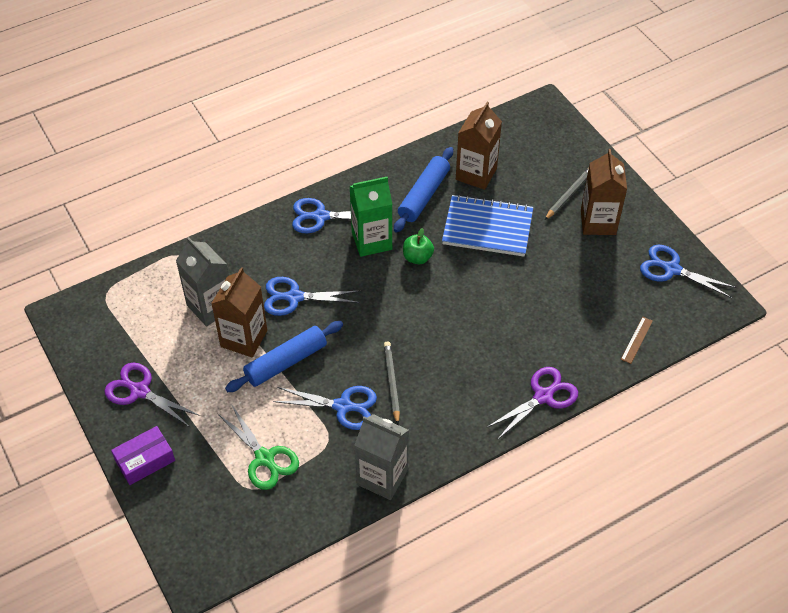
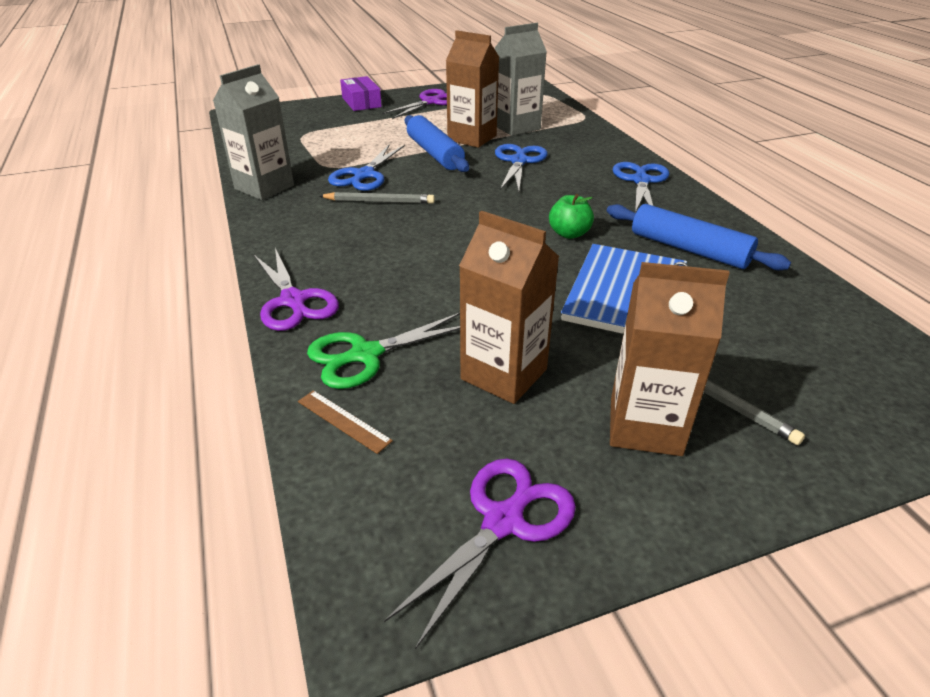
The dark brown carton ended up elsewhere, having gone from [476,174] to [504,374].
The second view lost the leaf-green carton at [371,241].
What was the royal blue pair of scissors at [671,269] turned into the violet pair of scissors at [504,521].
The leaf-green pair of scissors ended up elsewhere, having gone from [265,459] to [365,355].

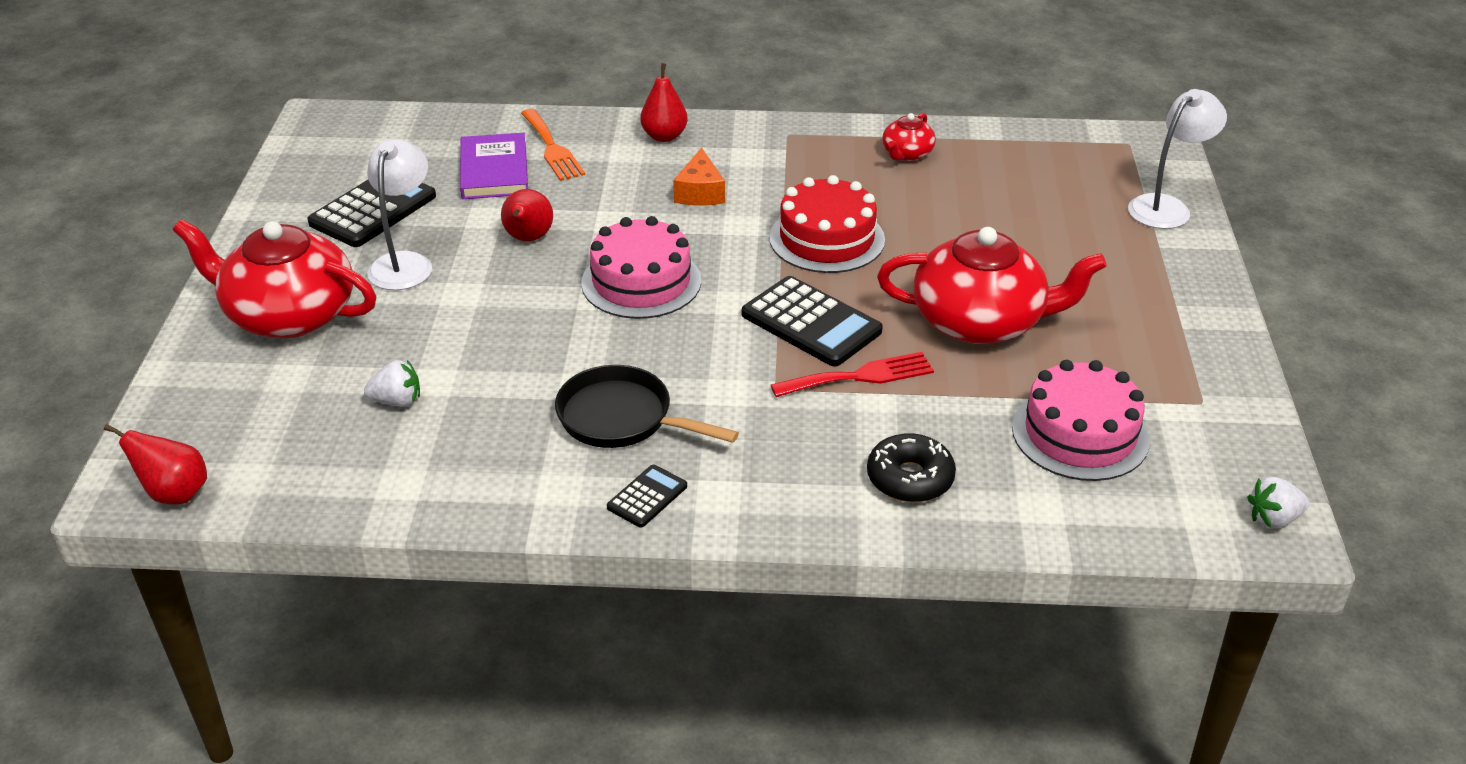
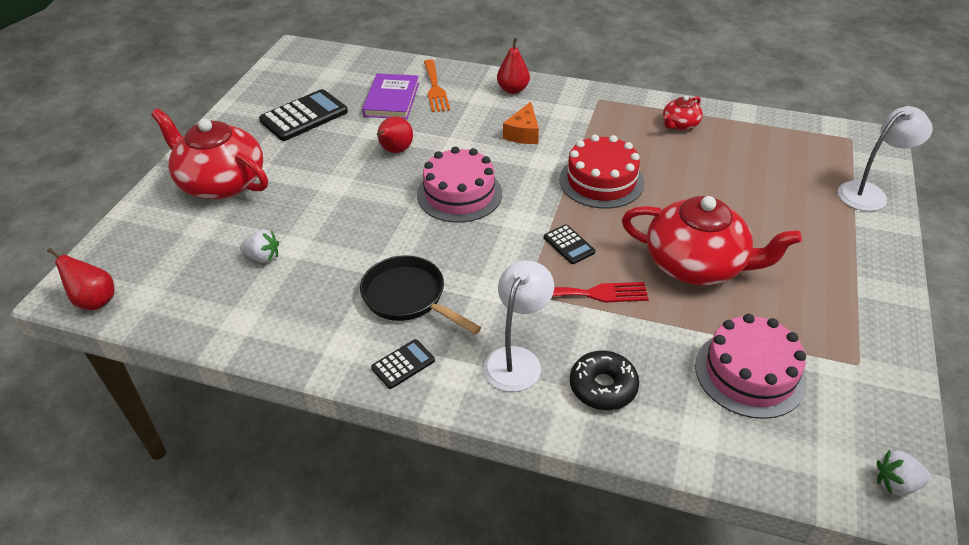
The white reading lamp ended up elsewhere, having gone from [405,263] to [517,359].
The size of the ebony calculator at [811,323] changed by a factor of 0.52.

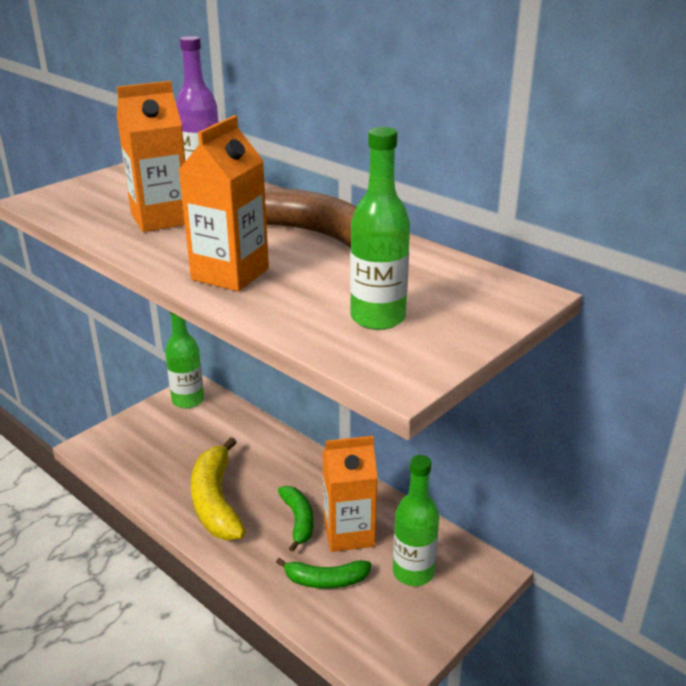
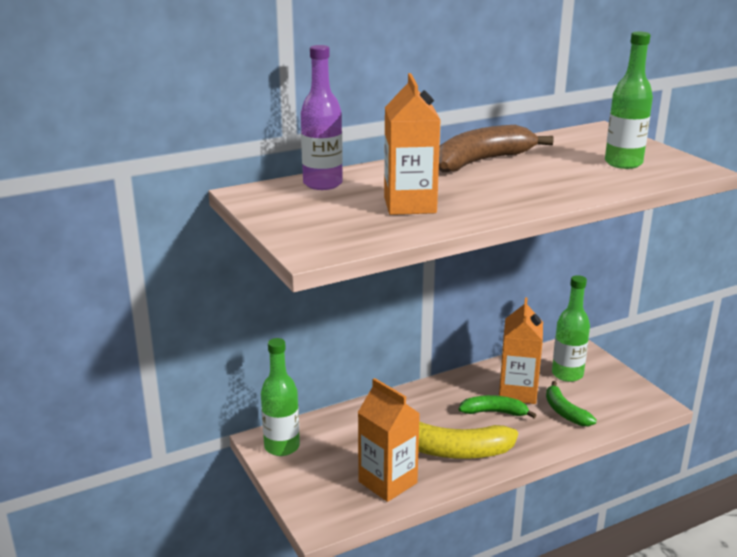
The bright orange carton ended up elsewhere, having gone from [230,274] to [387,482].
The leaf-green banana at [325,580] ended up facing another way, 135 degrees clockwise from before.

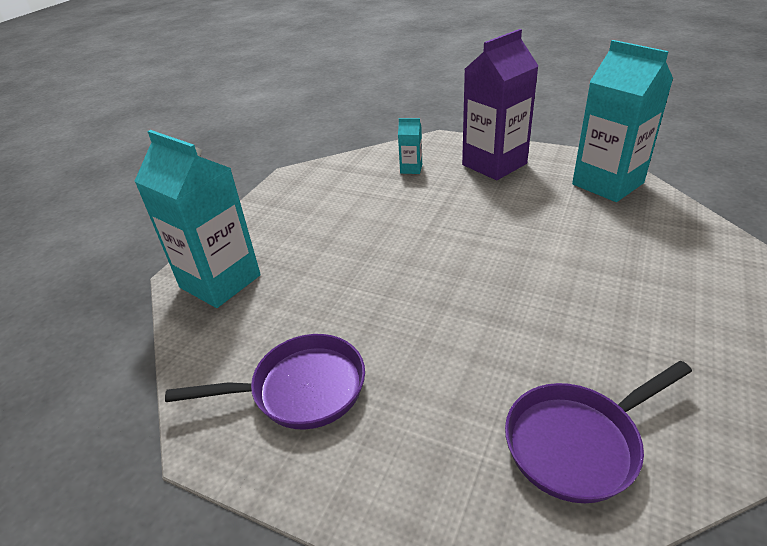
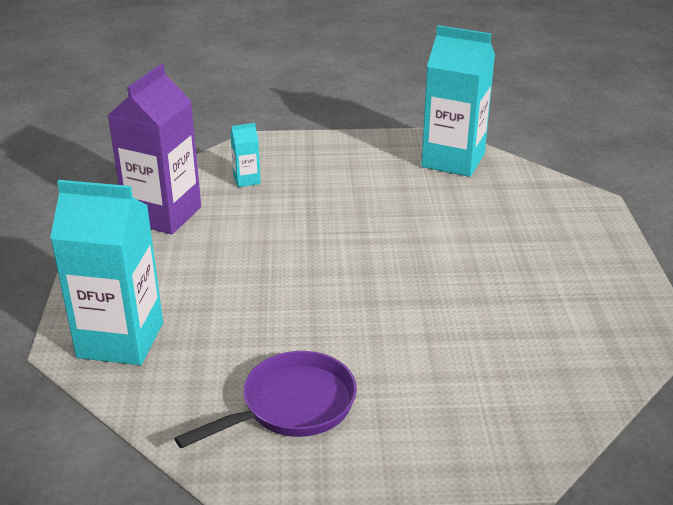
The violet carton ended up elsewhere, having gone from [494,164] to [163,214].
The second view lost the violet skillet at [577,443].

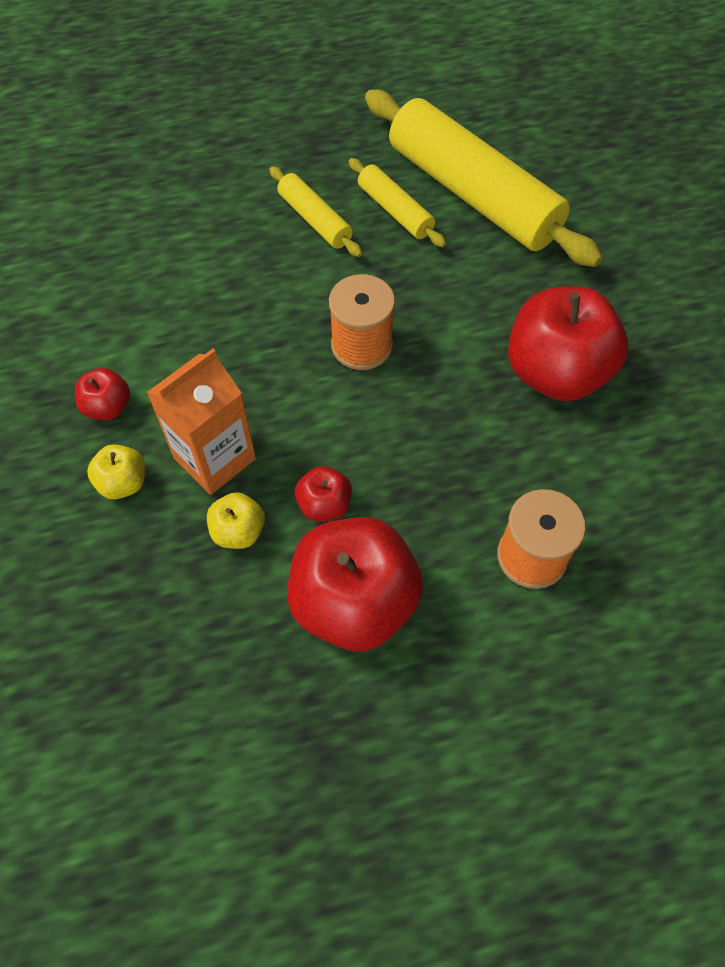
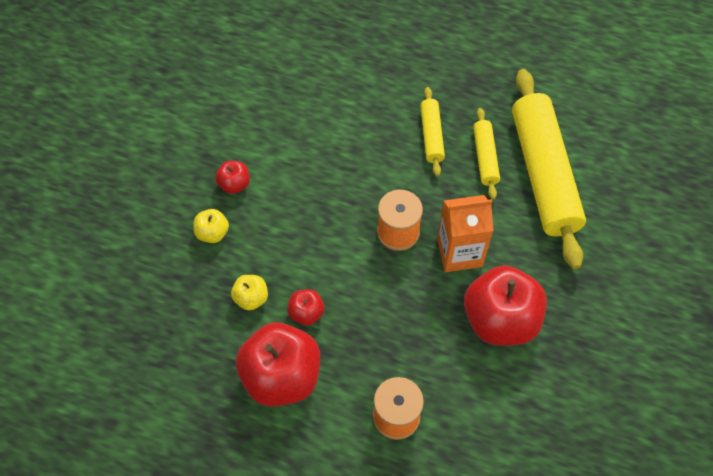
The bright orange carton ended up elsewhere, having gone from [214,458] to [459,252].

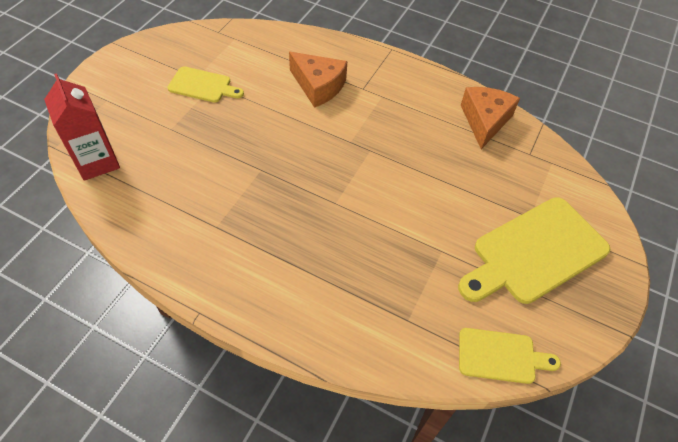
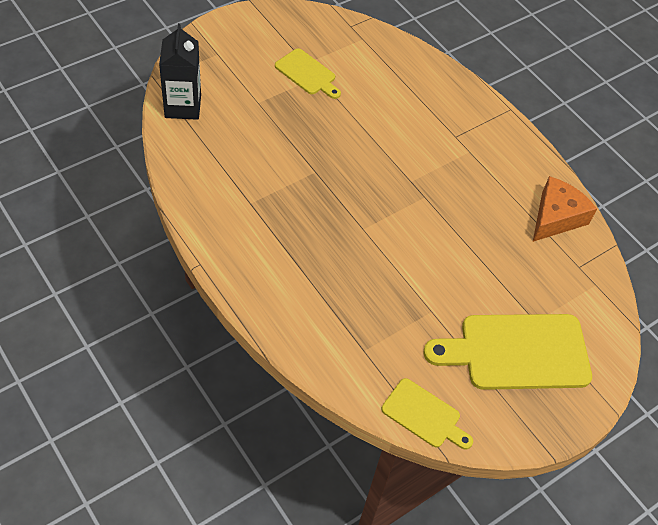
The second view lost the bright orange cheese at [318,86].
What was the scarlet carton at [97,162] turned into the ebony carton at [183,106].

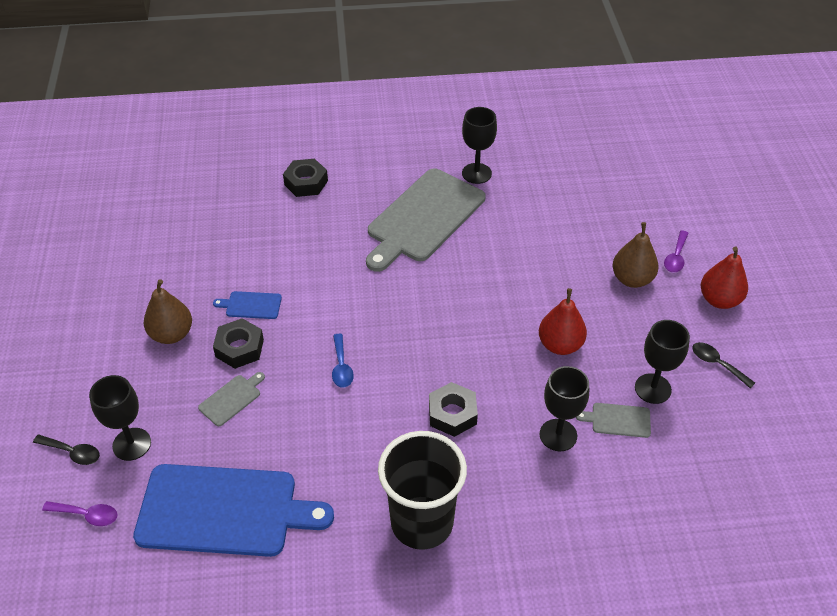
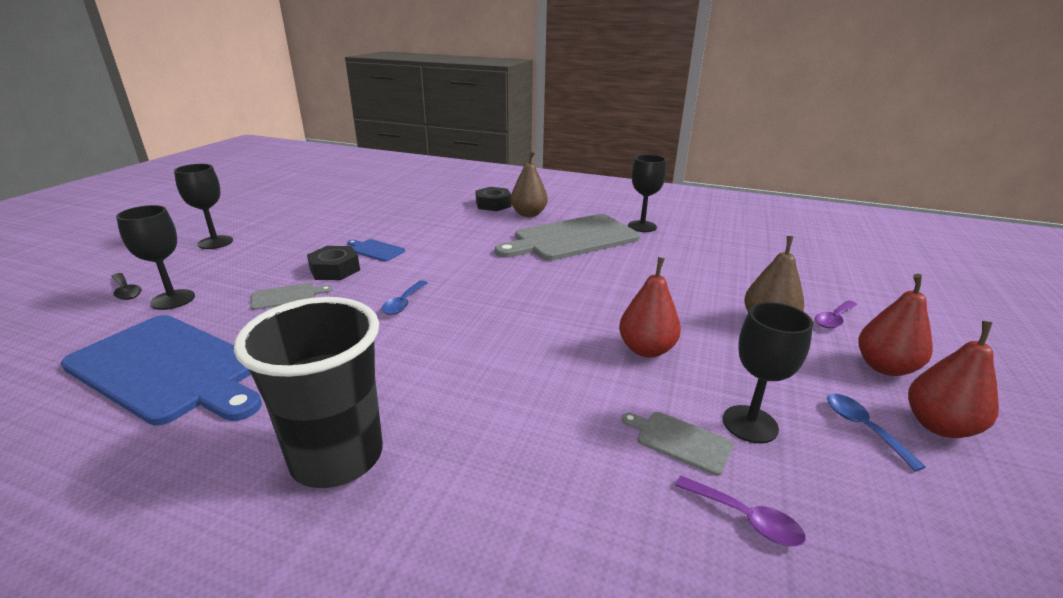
The dark brown pear fruit ended up elsewhere, having gone from [171,334] to [528,214].
What was the ebony spoon at [717,364] turned into the royal blue spoon at [863,428].
The ebony chalice ended up elsewhere, having gone from [558,435] to [215,242].
The second view lost the ebony hex nut at [452,414].
The violet spoon ended up elsewhere, having gone from [87,515] to [745,518].
The second view gained the scarlet pear fruit at [939,426].

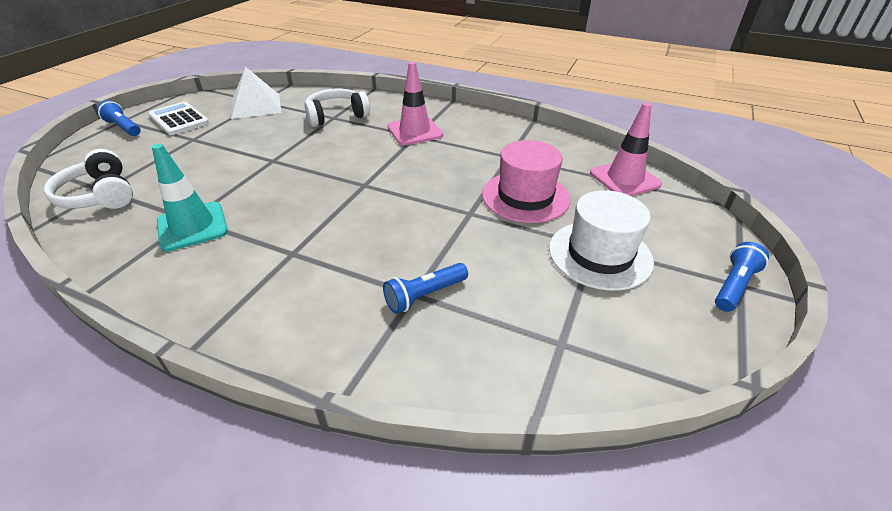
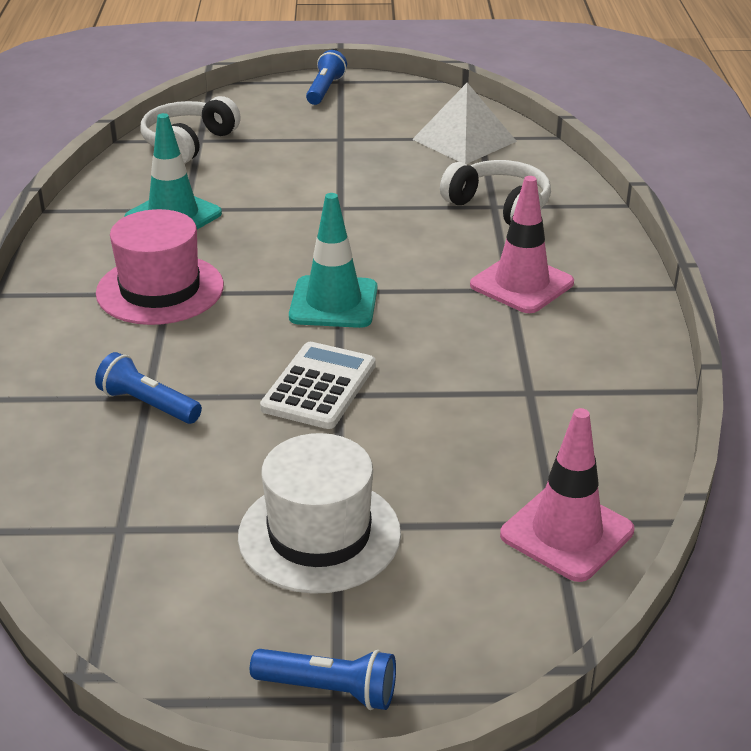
The white calculator ended up elsewhere, having gone from [179,119] to [319,387].
The rose-pink hat ended up elsewhere, having gone from [525,196] to [160,289].
The second view gained the aqua safety cone at [333,303].

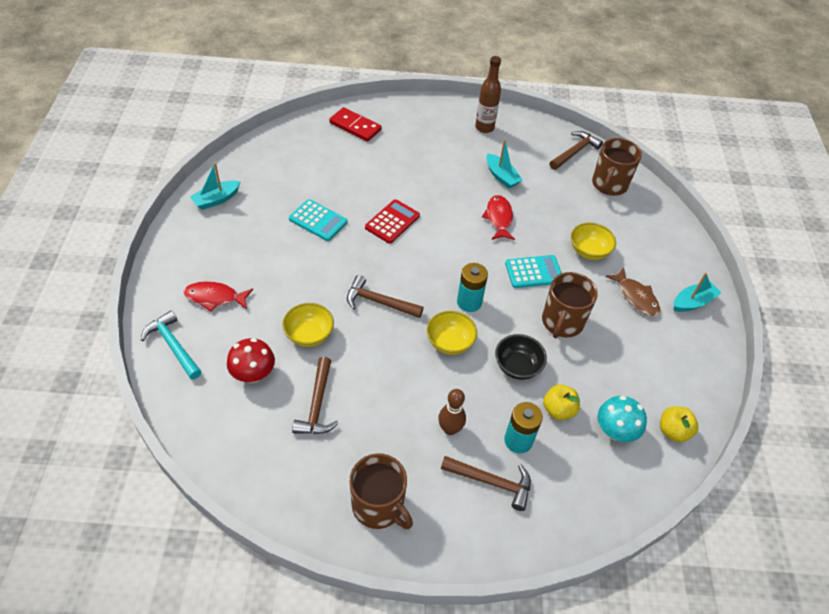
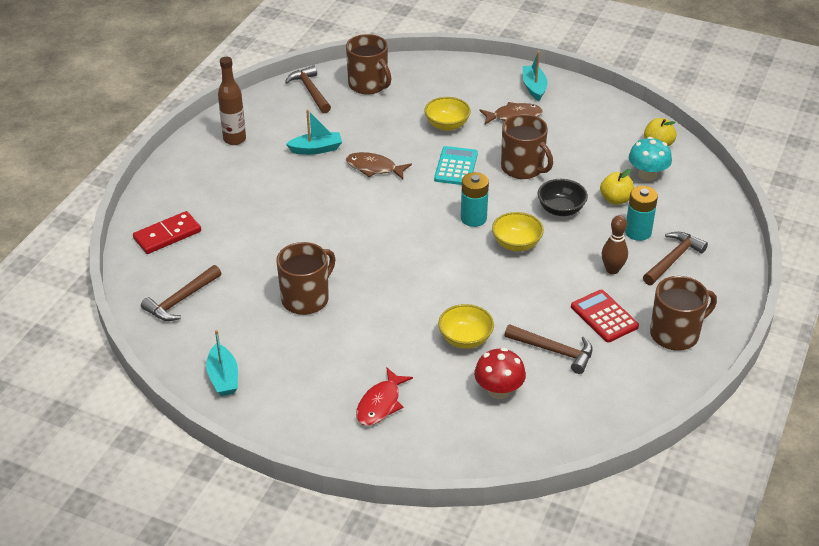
What was the scarlet fish figure at [499,218] turned into the dark brown fish figure at [374,168].
Where the aqua calculator stood at [318,220], the dark brown coffee mug came to stand at [306,299].
The scarlet calculator ended up elsewhere, having gone from [392,222] to [604,317].
The dark brown hammer ended up elsewhere, having gone from [379,302] to [181,300].
The second view lost the aqua hammer at [173,345].

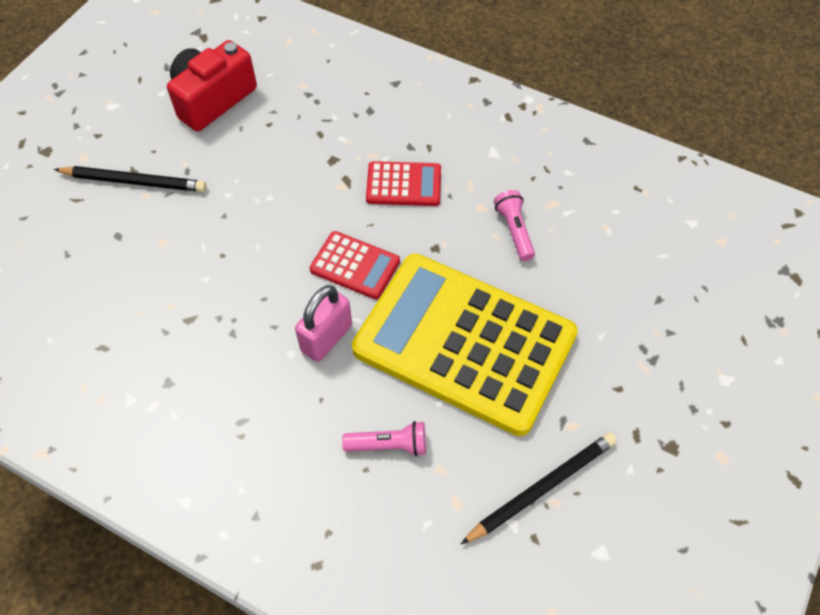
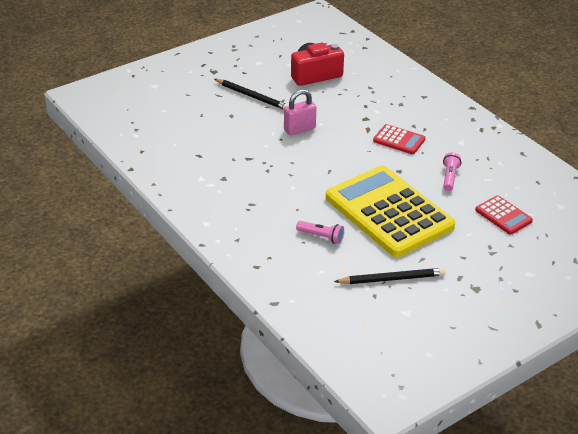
The scarlet calculator ended up elsewhere, having gone from [355,265] to [503,215].
The rose-pink padlock ended up elsewhere, having gone from [326,338] to [299,129].

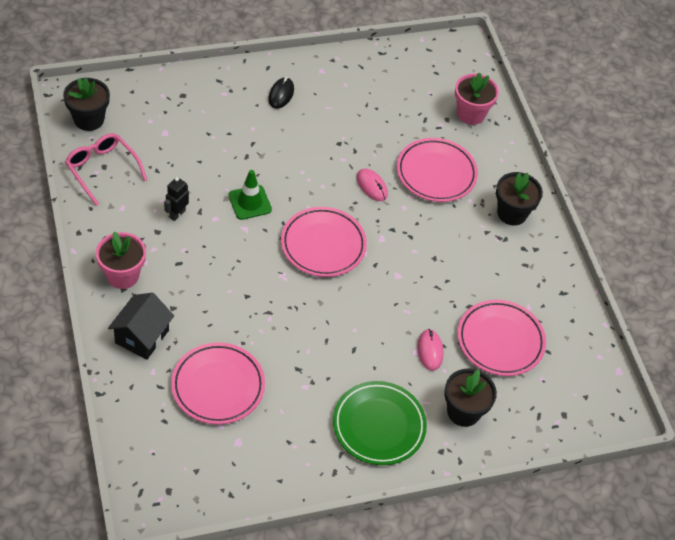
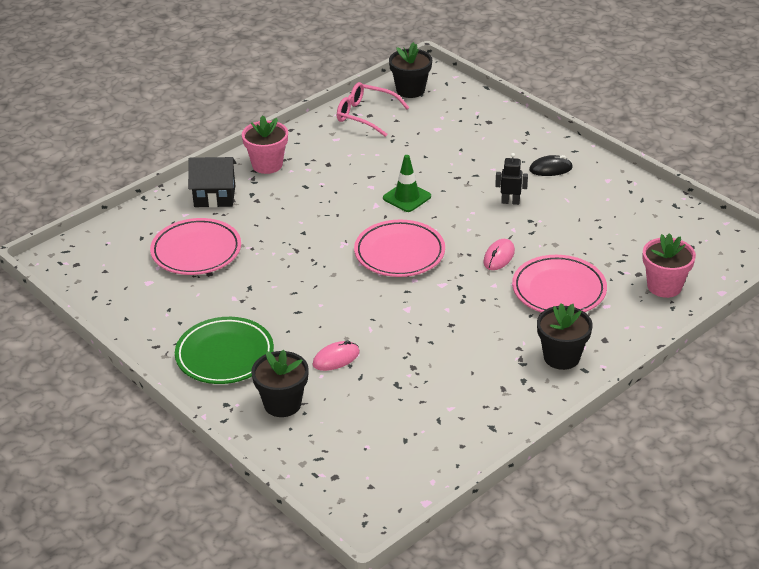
The rose-pink spectacles at [102,169] ended up facing another way, 90 degrees counterclockwise from before.
The ebony toy robot ended up elsewhere, having gone from [177,214] to [510,202].
The second view lost the rose-pink dinner plate at [500,341].

